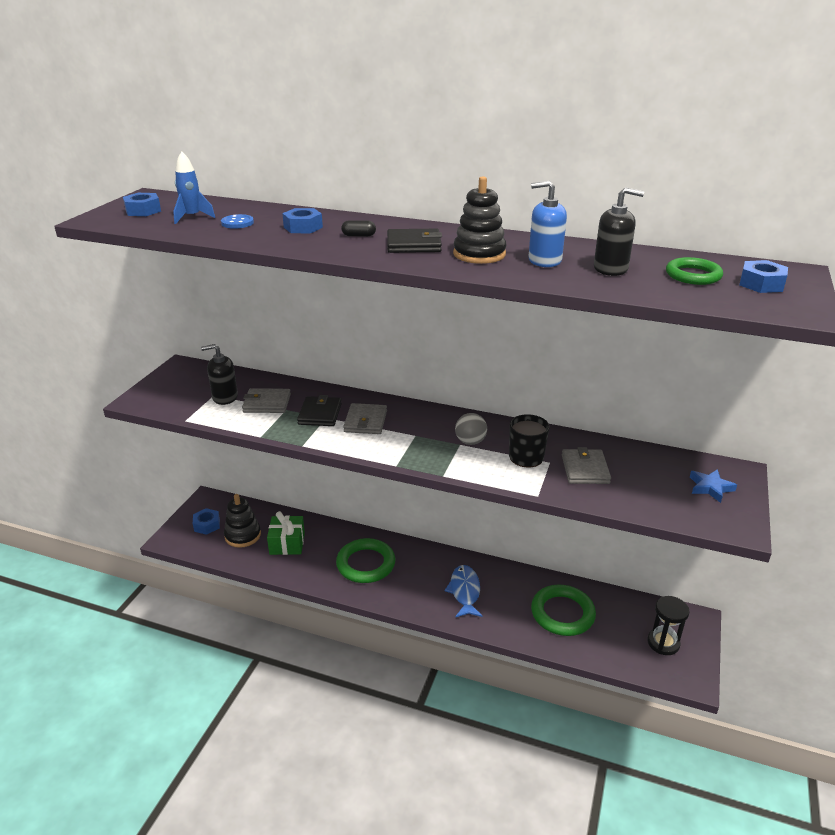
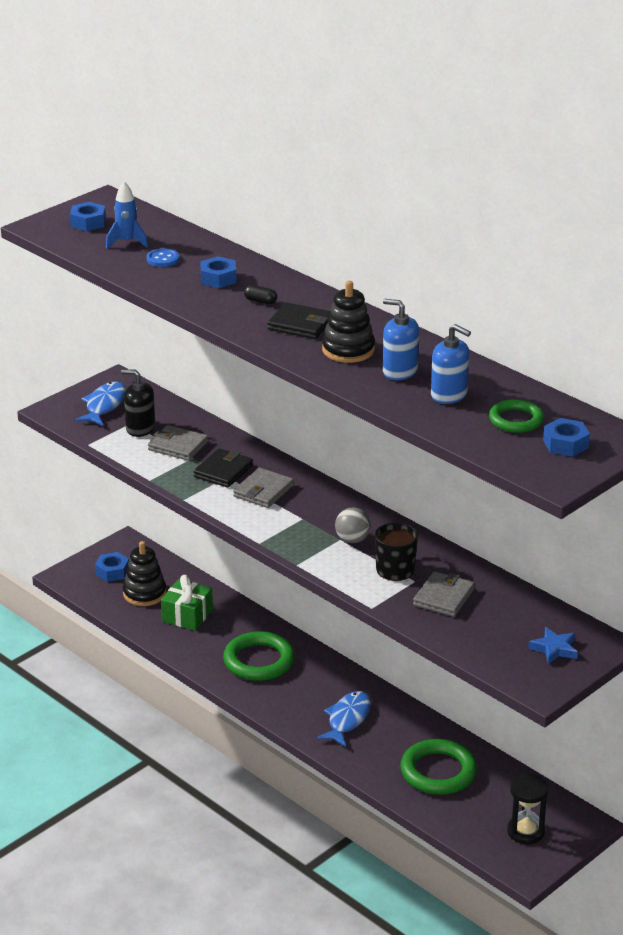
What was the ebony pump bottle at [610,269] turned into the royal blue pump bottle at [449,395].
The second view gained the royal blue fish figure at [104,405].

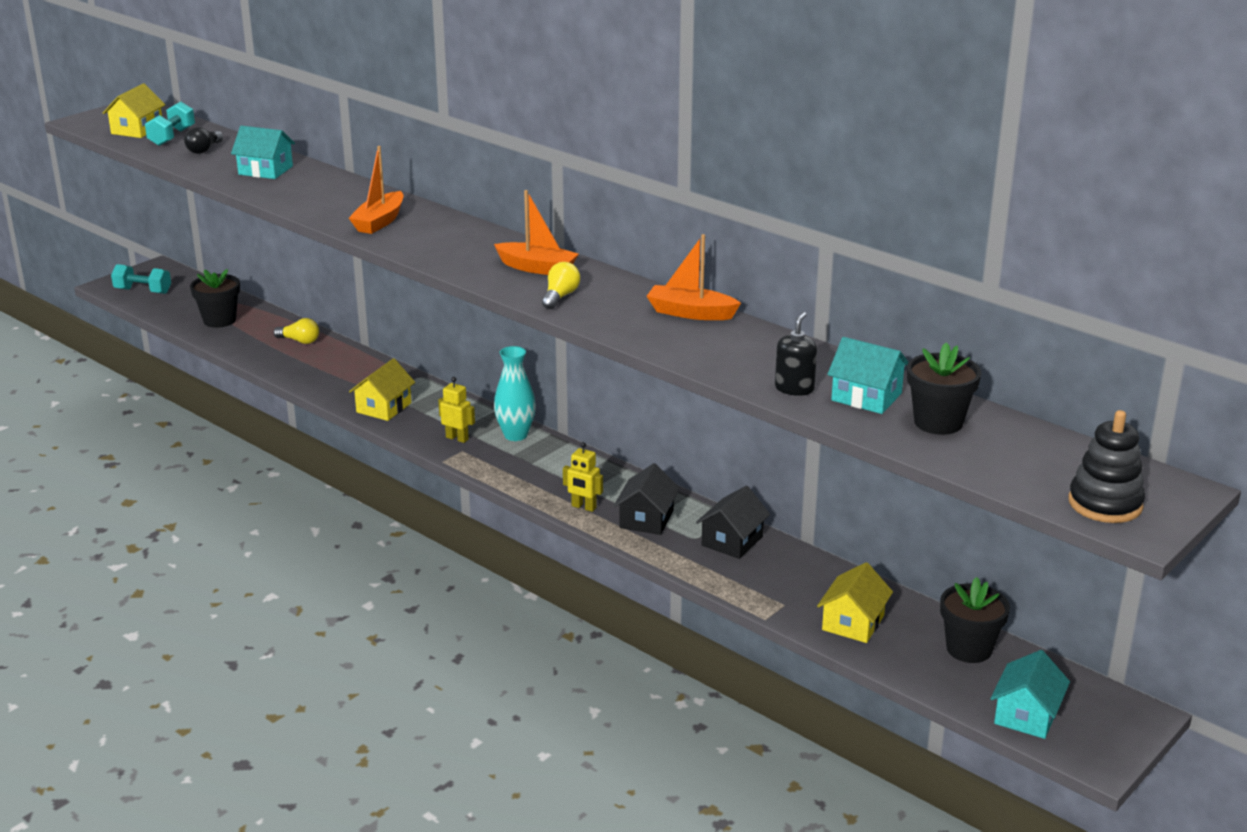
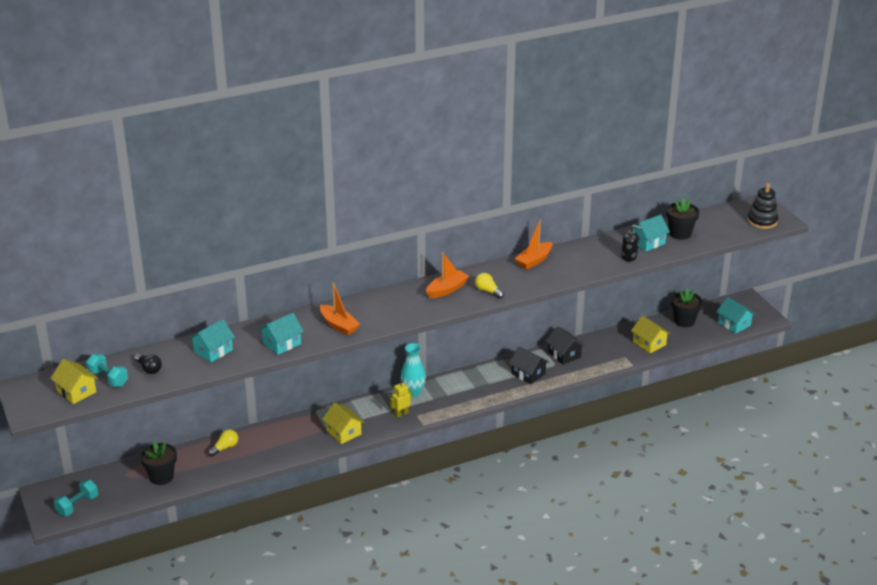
The ebony pump bottle at [794,388] ended up facing another way, 150 degrees clockwise from before.
The second view lost the bright yellow toy robot at [583,507].
The second view gained the aqua cottage at [282,343].

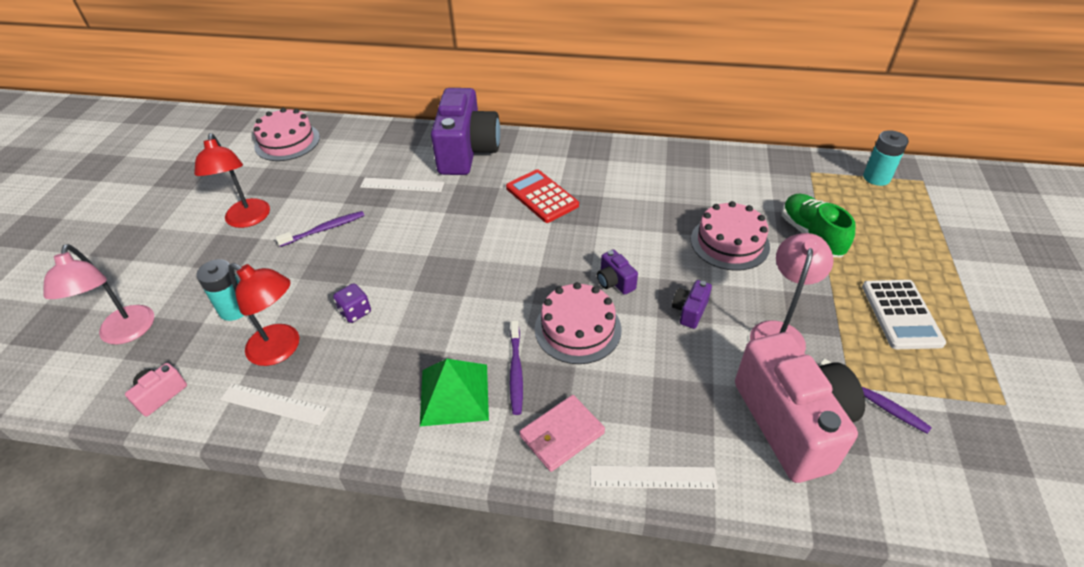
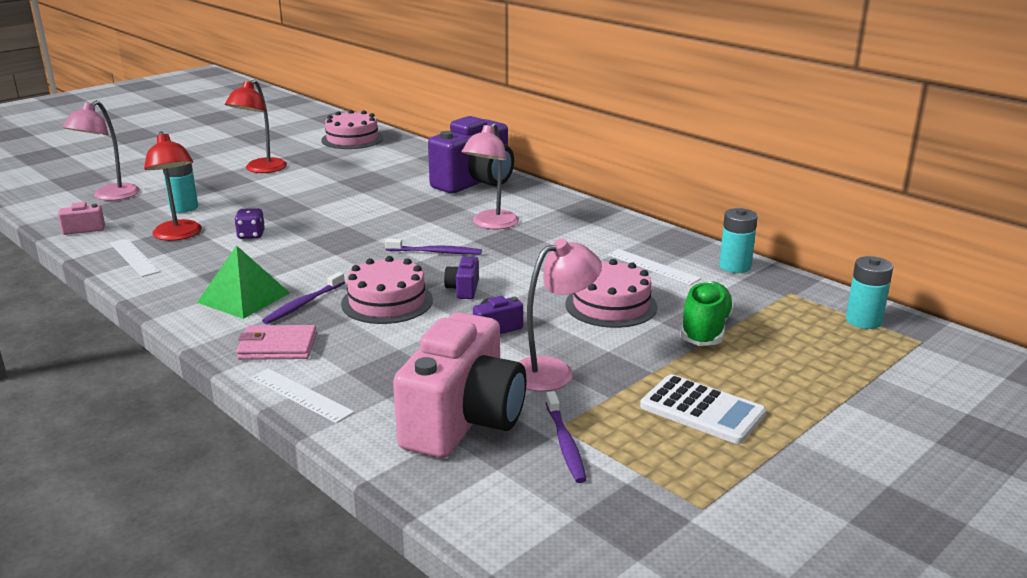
Where the scarlet calculator stood at [542,196], the rose-pink reading lamp came to stand at [491,224].
The white measuring stick ended up elsewhere, having gone from [402,185] to [653,266].
The violet tooth brush ended up elsewhere, having gone from [324,229] to [436,252].
The white calculator at [901,314] ended up facing another way, 90 degrees counterclockwise from before.
The second view gained the aqua power cell at [735,266].

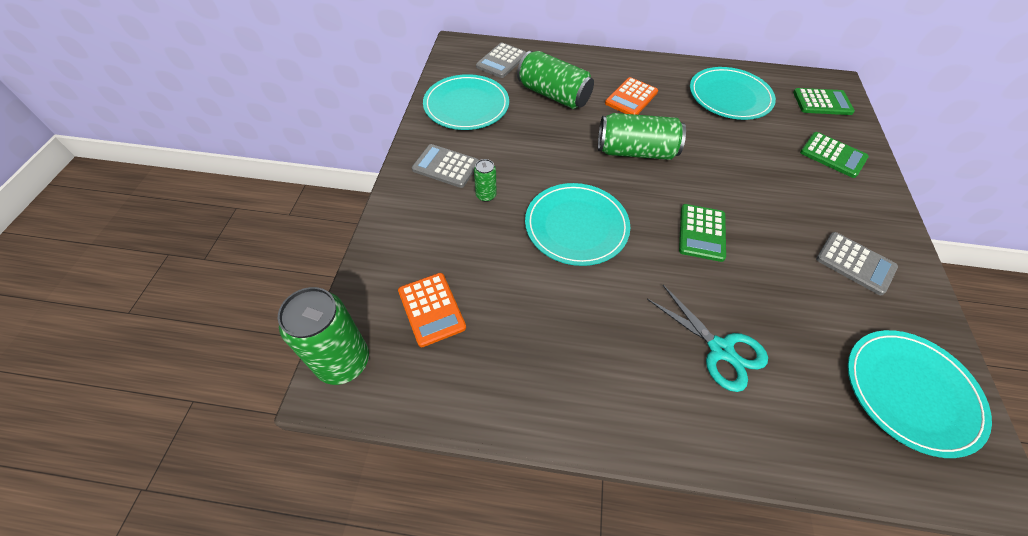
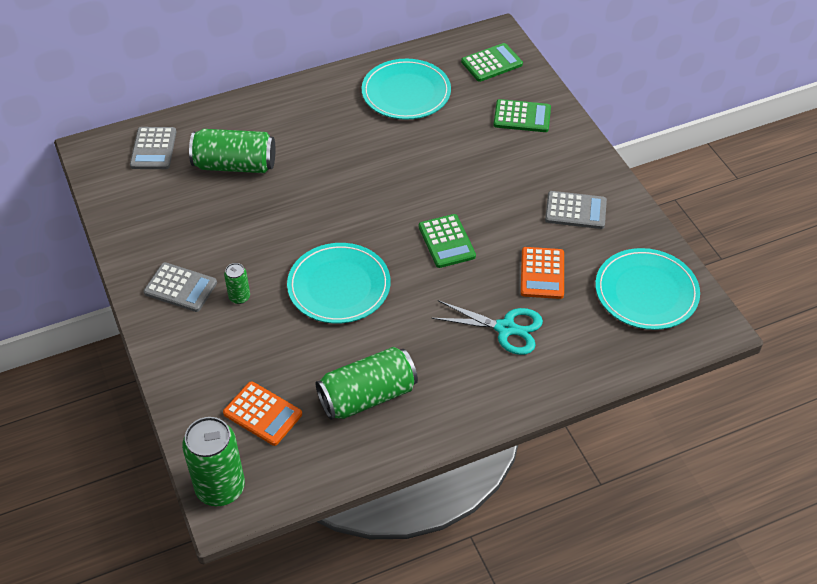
The second view lost the aqua dinner plate at [466,105].
The bright orange calculator ended up elsewhere, having gone from [631,98] to [542,273].
The leaf-green tin ended up elsewhere, having gone from [635,151] to [367,396].
The gray calculator at [446,166] ended up facing another way, 150 degrees counterclockwise from before.

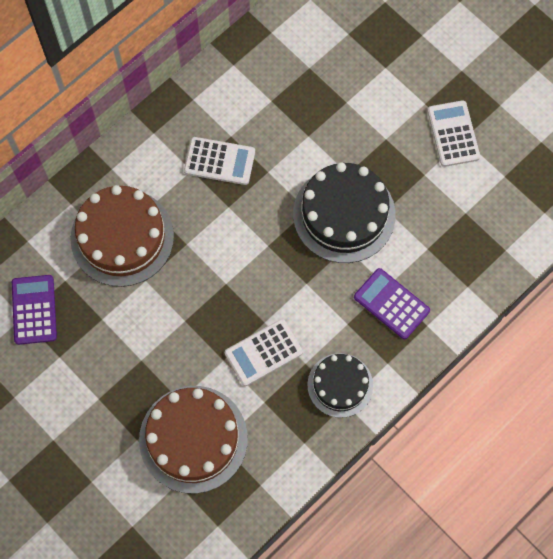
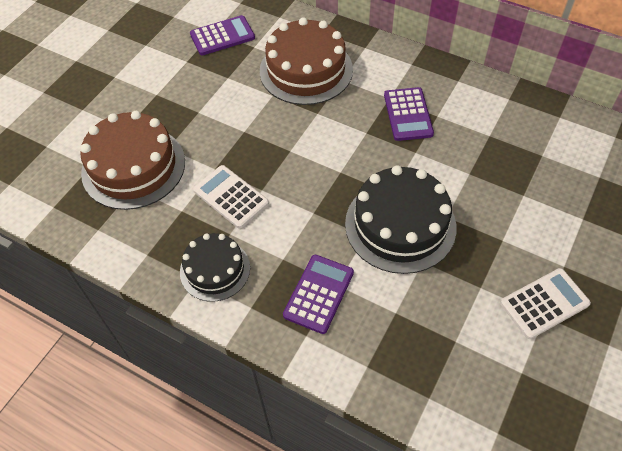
What was the white calculator at [219,161] turned into the violet calculator at [408,114].

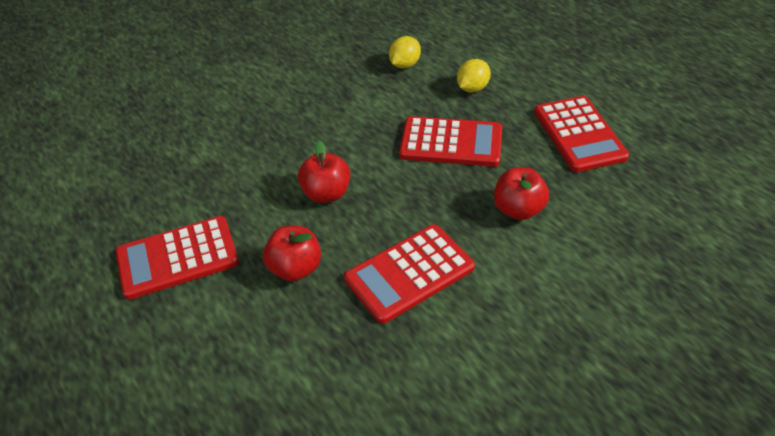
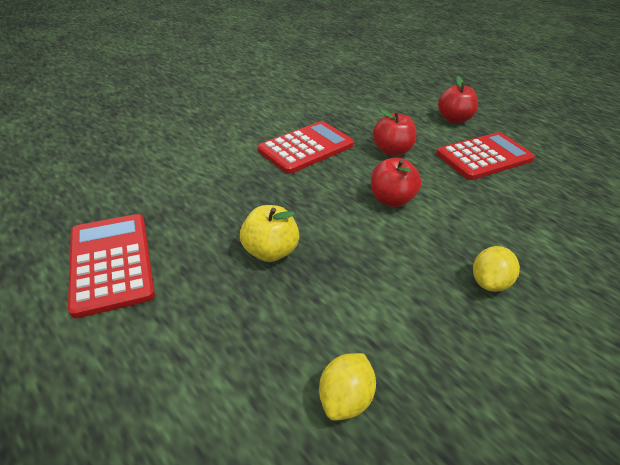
The bright yellow lemon ended up elsewhere, having gone from [472,88] to [489,282].
Where the scarlet calculator stood at [451,143], the bright yellow apple came to stand at [270,251].
The scarlet apple ended up elsewhere, having gone from [518,209] to [453,119].

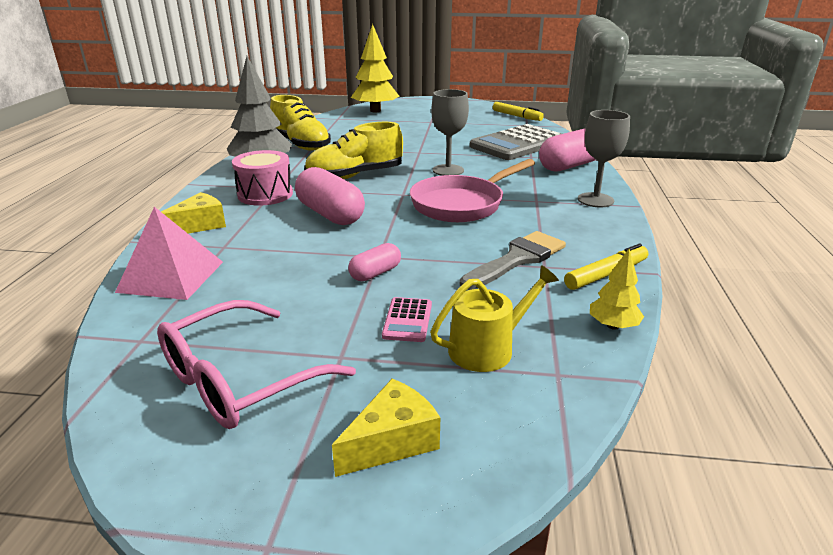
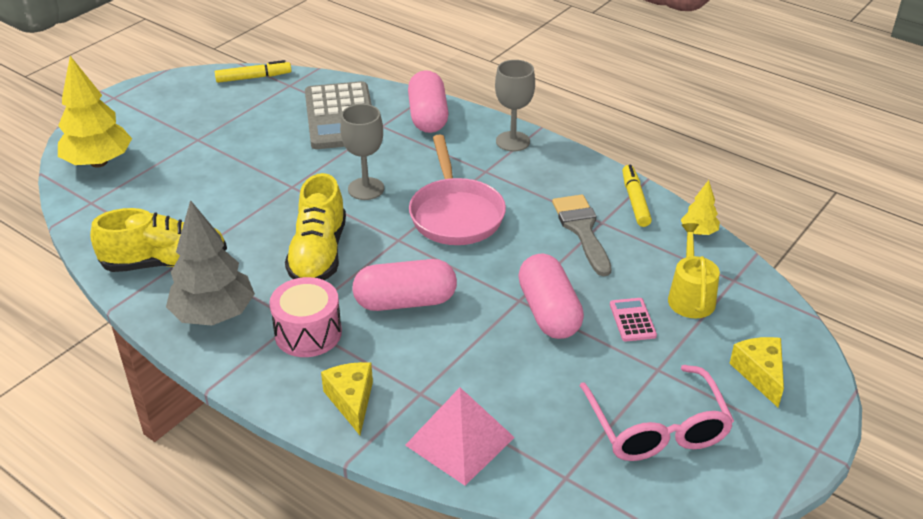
The size of the rose-pink pill shape at [375,273] changed by a factor of 1.86.
The rose-pink calculator at [407,320] ended up facing another way, 135 degrees counterclockwise from before.

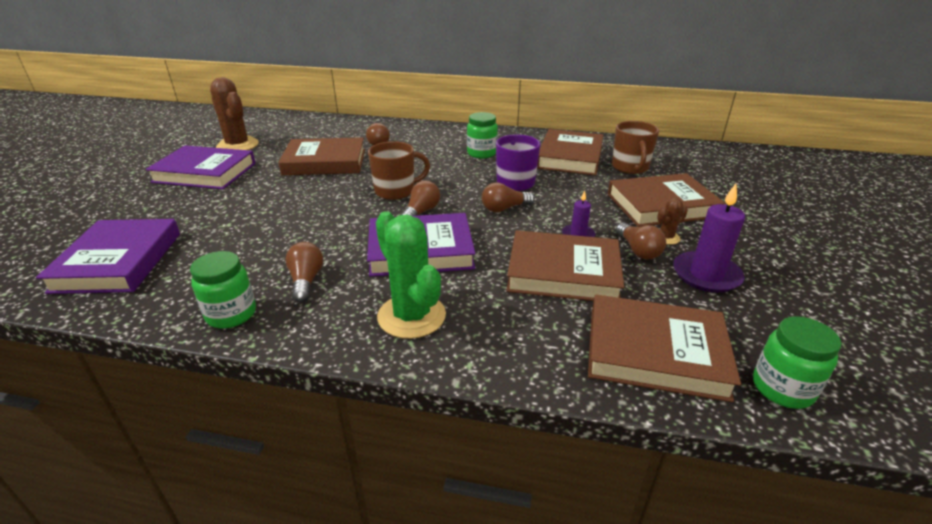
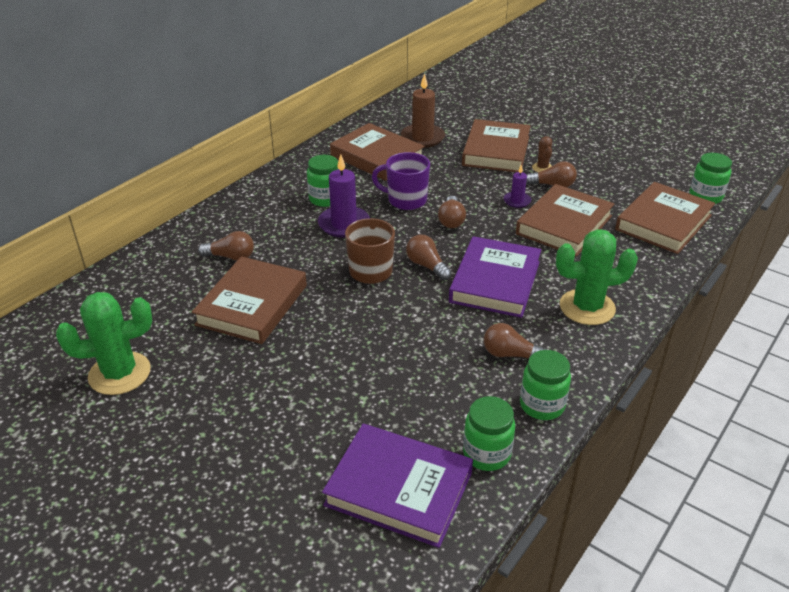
What was the dark brown saguaro cactus at [238,145] turned into the leaf-green saguaro cactus at [119,373].
Where the dark brown coffee mug stood at [630,167], the dark brown wax candle came to stand at [422,138].
The second view lost the violet book at [205,173].
The violet wax candle ended up elsewhere, having gone from [706,275] to [344,224].
The second view gained the leaf-green jar at [486,454].

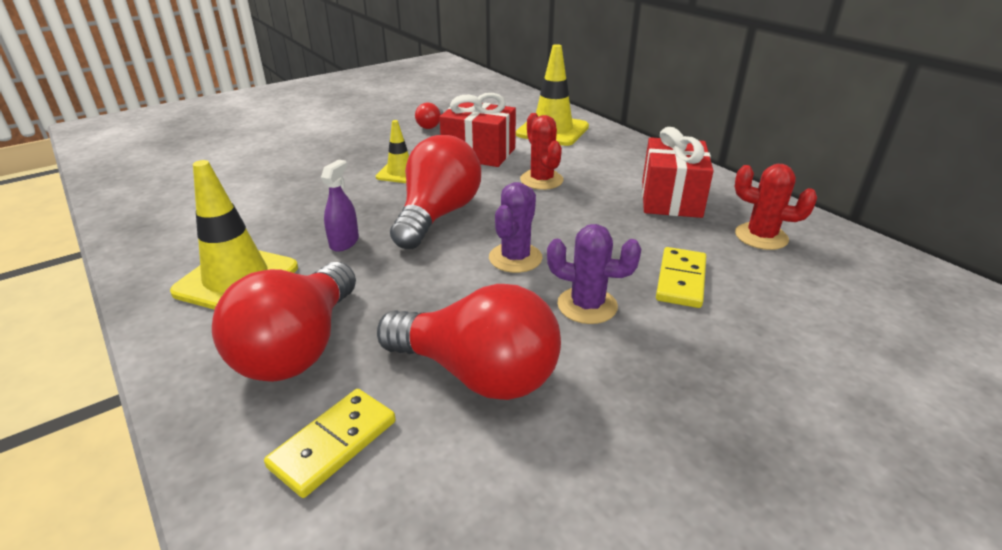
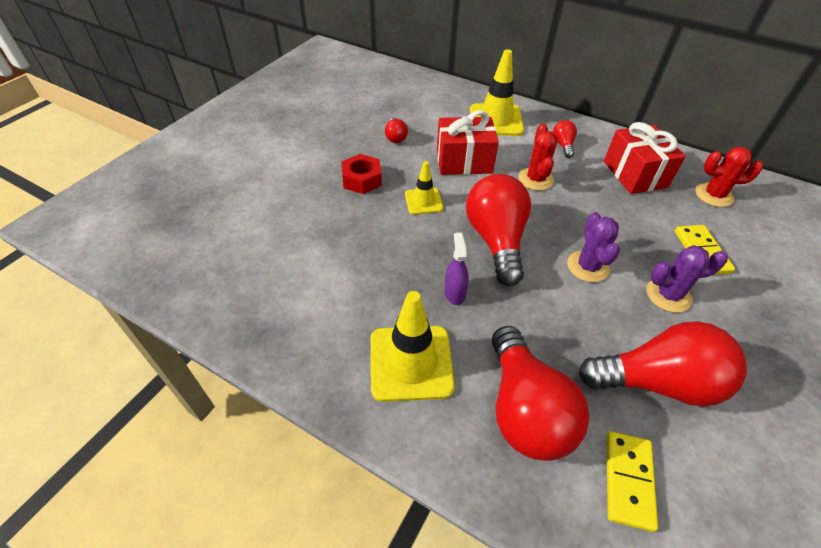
The scarlet saguaro cactus at [541,180] ended up facing another way, 45 degrees clockwise from before.
The second view gained the scarlet lightbulb at [563,145].
The second view gained the scarlet hex nut at [362,180].

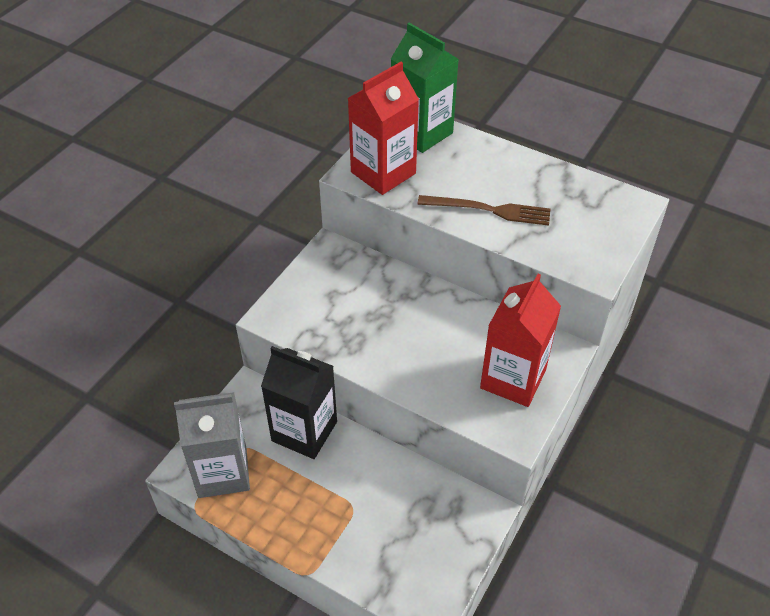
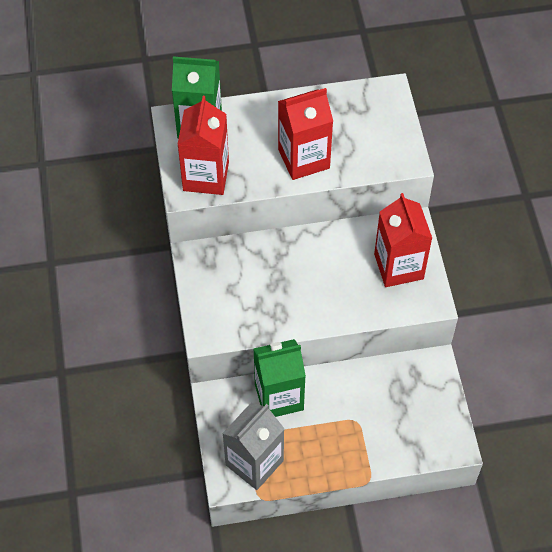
Where the dark brown table fork stood at [489,210], the scarlet carton came to stand at [303,159].
What was the ebony carton at [304,431] turned into the leaf-green carton at [279,397].

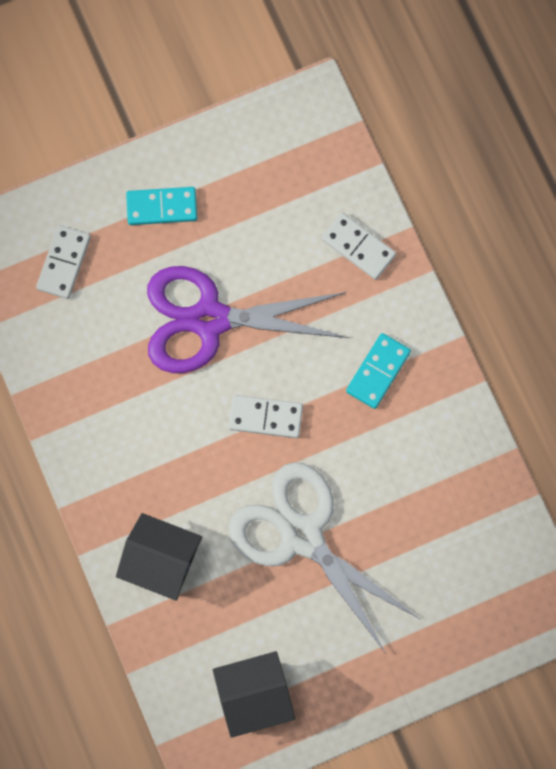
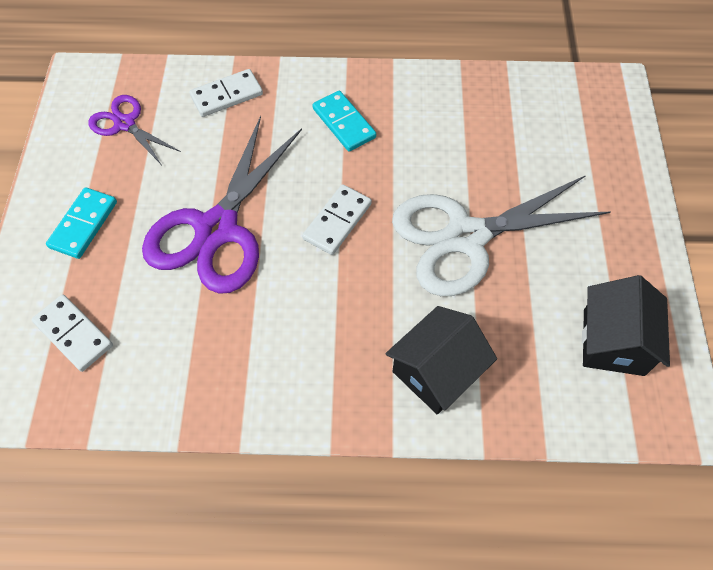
The second view gained the violet pair of scissors at [125,124].

